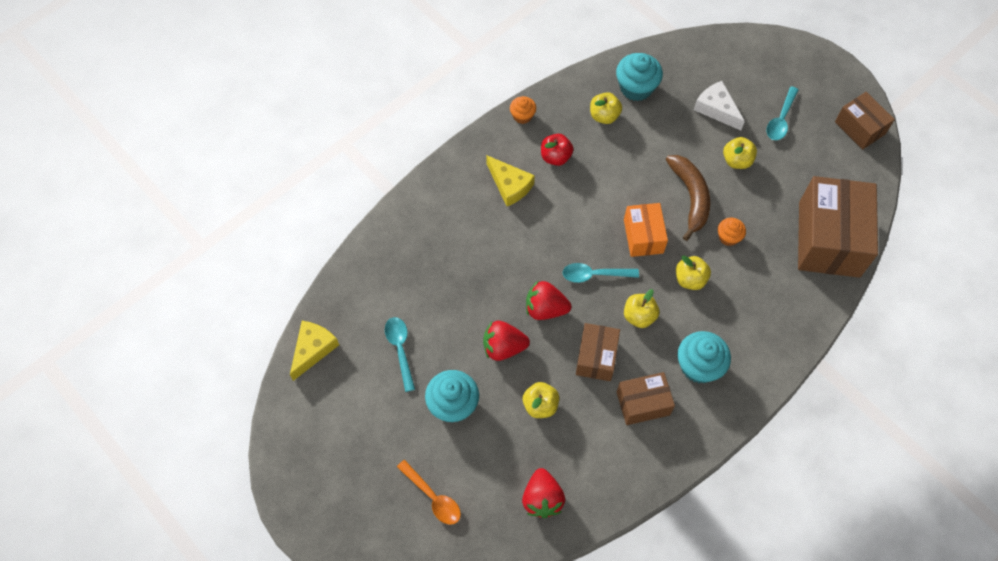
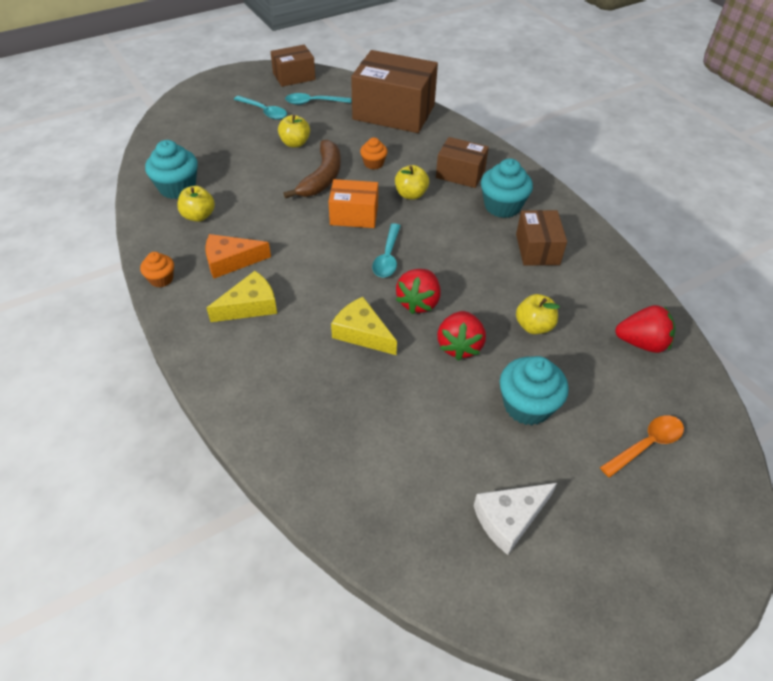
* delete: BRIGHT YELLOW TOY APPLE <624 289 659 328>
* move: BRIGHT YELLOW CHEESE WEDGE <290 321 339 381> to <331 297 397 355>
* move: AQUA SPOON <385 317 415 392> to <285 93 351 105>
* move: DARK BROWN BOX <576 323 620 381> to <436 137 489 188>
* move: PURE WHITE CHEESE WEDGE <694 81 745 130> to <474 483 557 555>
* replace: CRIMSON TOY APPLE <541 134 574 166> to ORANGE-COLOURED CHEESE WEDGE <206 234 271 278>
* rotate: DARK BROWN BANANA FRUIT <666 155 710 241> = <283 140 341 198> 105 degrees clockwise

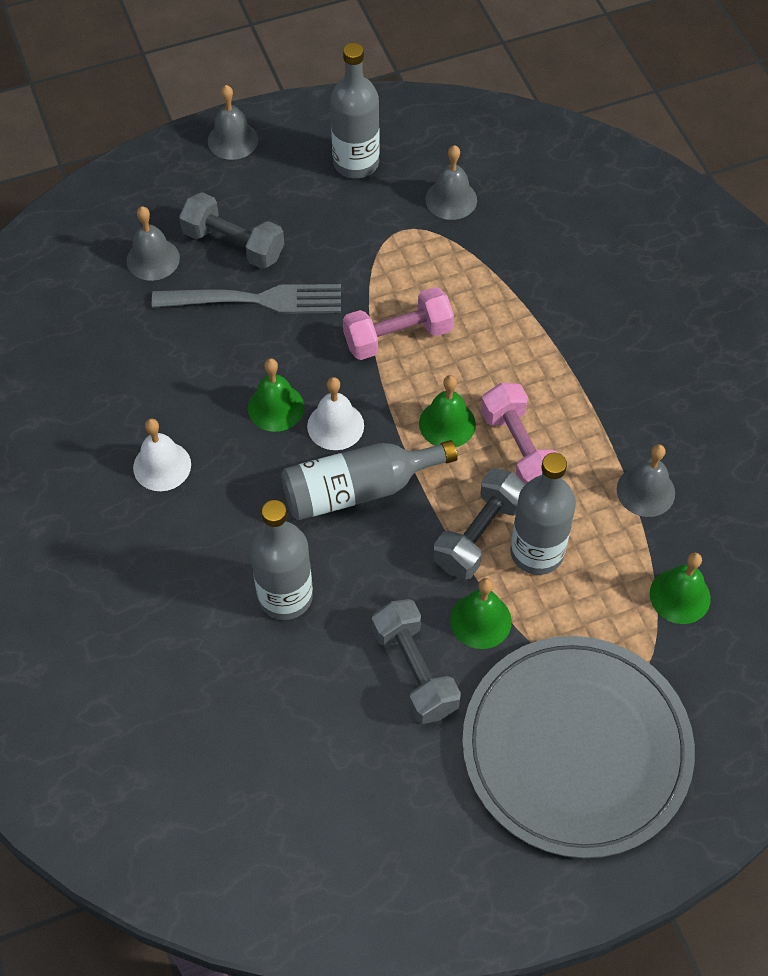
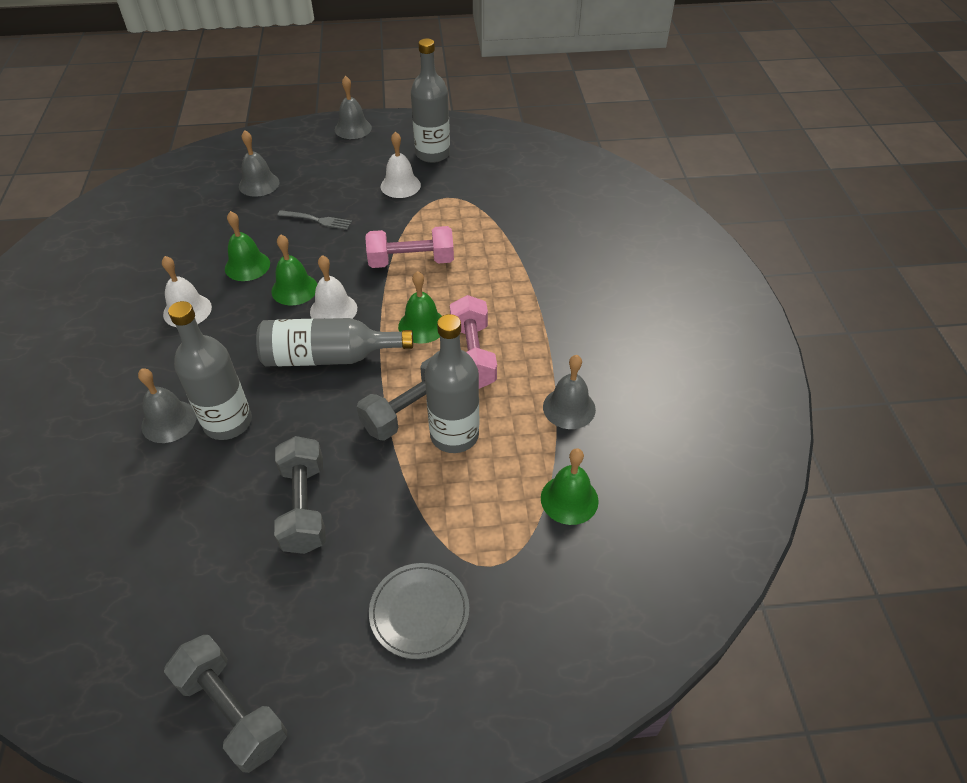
* insert: PURE WHITE SCHOOL BELL <381 132 421 198>
* move: GREY HAND WEIGHT <179 192 284 269> to <164 635 287 773>
* move: GREY SCHOOL BELL <425 145 477 220> to <138 368 196 443>
* move: GREEN SCHOOL BELL <450 578 512 649> to <225 211 270 281>
* resize: GREY TABLE FORK <152 284 341 314> = <277 210 352 230> x0.52
* resize: GREY FLAT DISH <462 636 695 858> = <369 563 469 659> x0.44

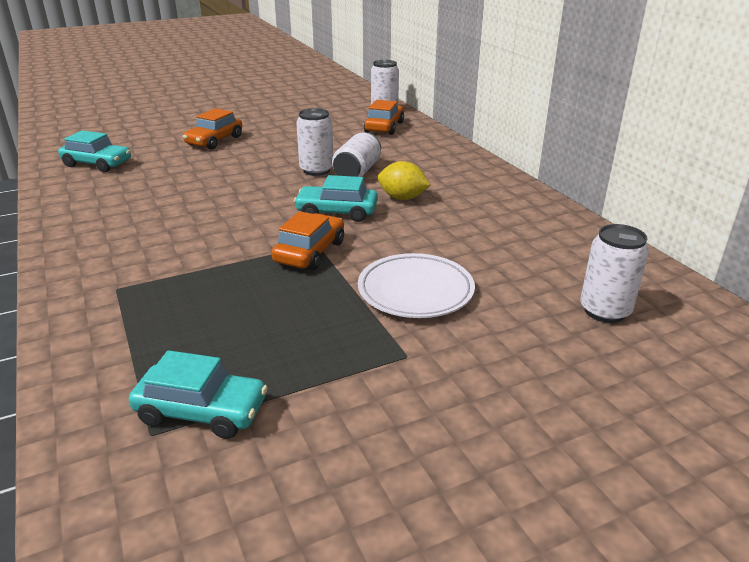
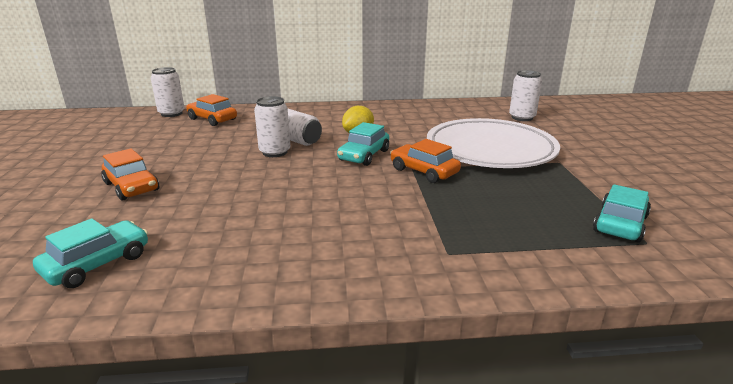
* resize: PURE WHITE FLAT DISH <358 253 475 318> = <427 118 560 168> x1.72

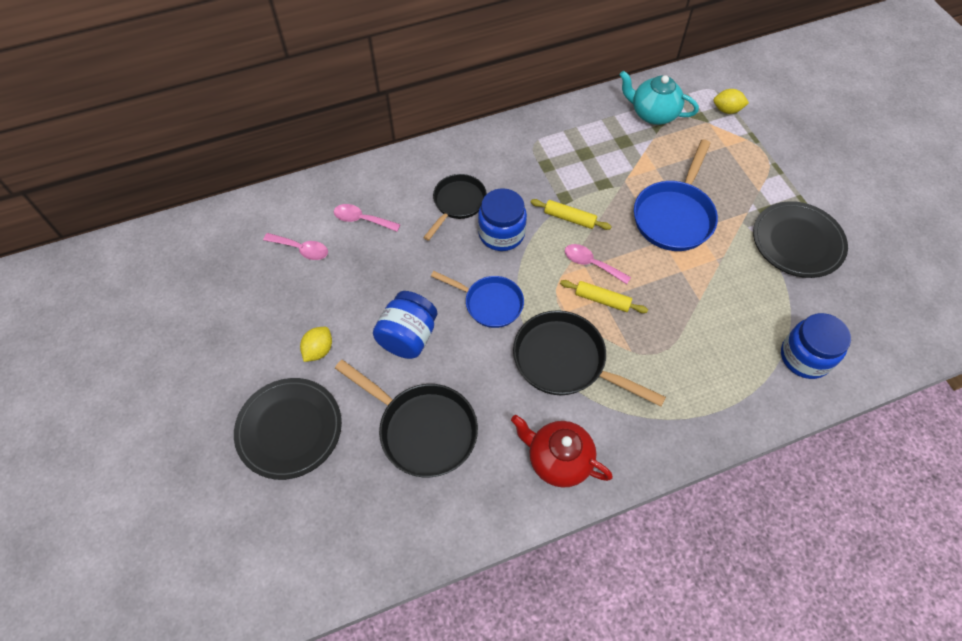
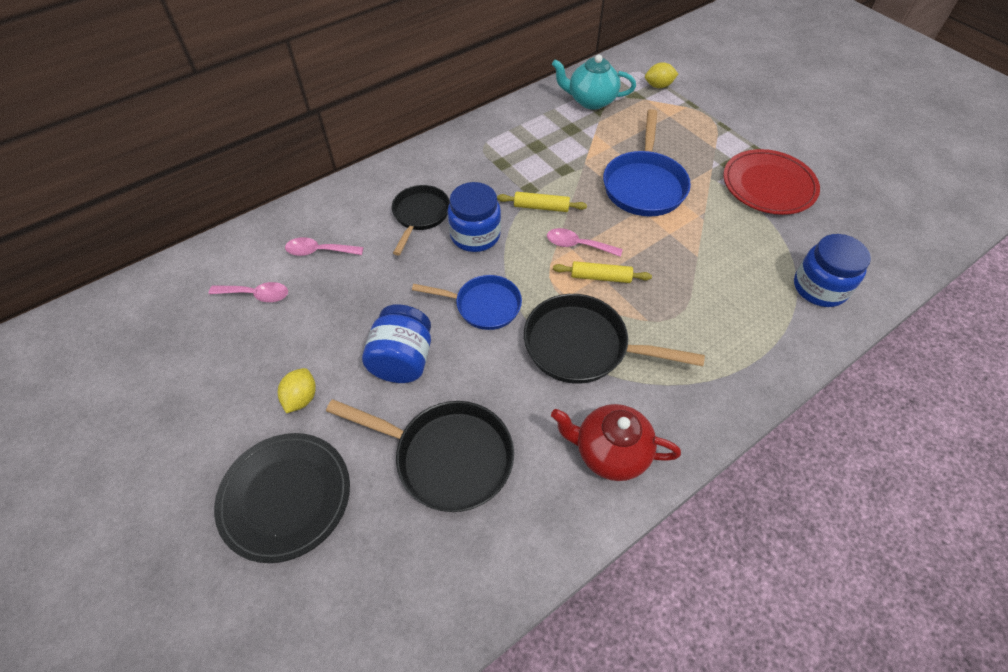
* recolor: EBONY FLAT DISH <753 201 848 278> to CRIMSON FLAT DISH <723 149 820 215>

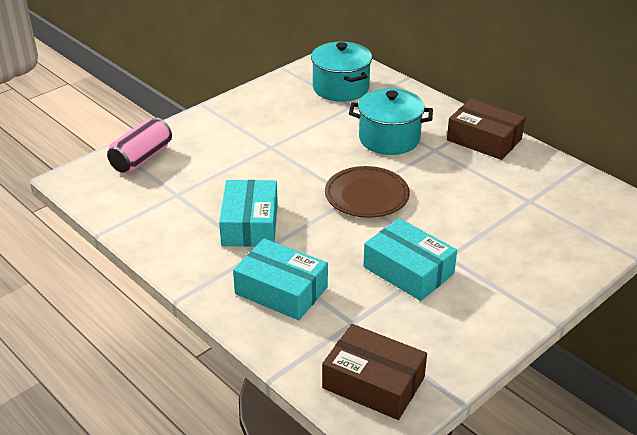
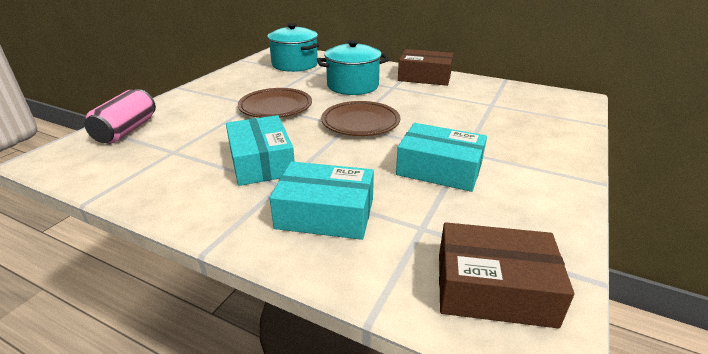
* insert: DARK BROWN FLAT DISH <238 88 312 118>

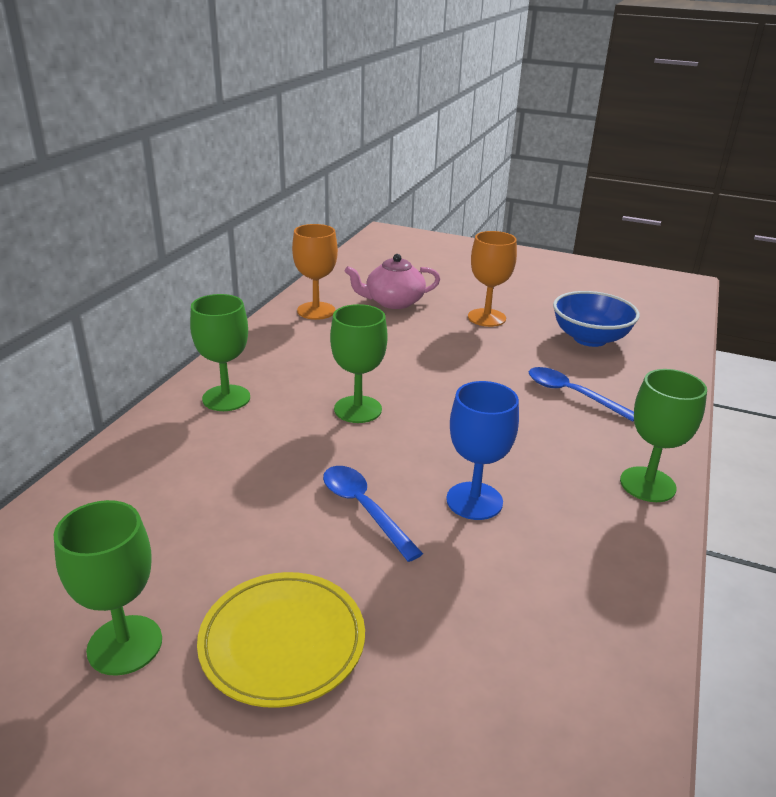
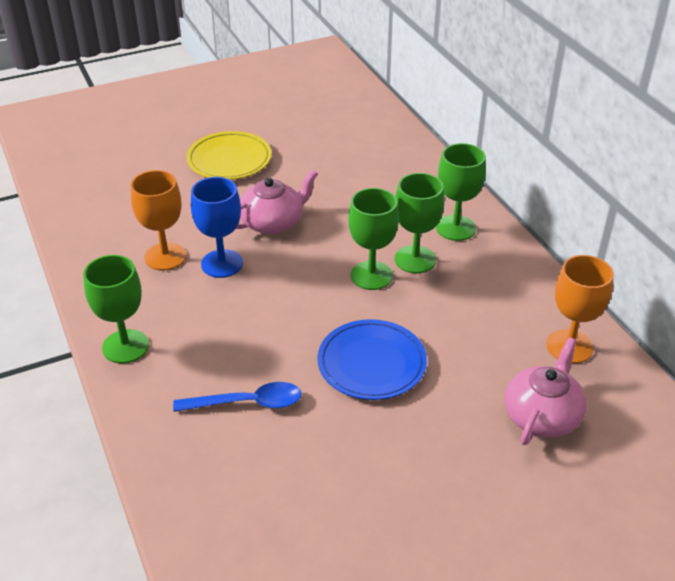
* delete: COBALT SERVING BOWL <553 291 640 347>
* insert: COBALT FLAT DISH <317 319 427 400>
* move: GREEN WINE GLASS <53 500 162 676> to <395 173 445 273>
* move: ORANGE-COLOURED WINE GLASS <468 231 517 327> to <131 170 186 271>
* replace: COBALT SPOON <323 466 423 562> to ROSY CHINA TEAPOT <236 169 318 234>

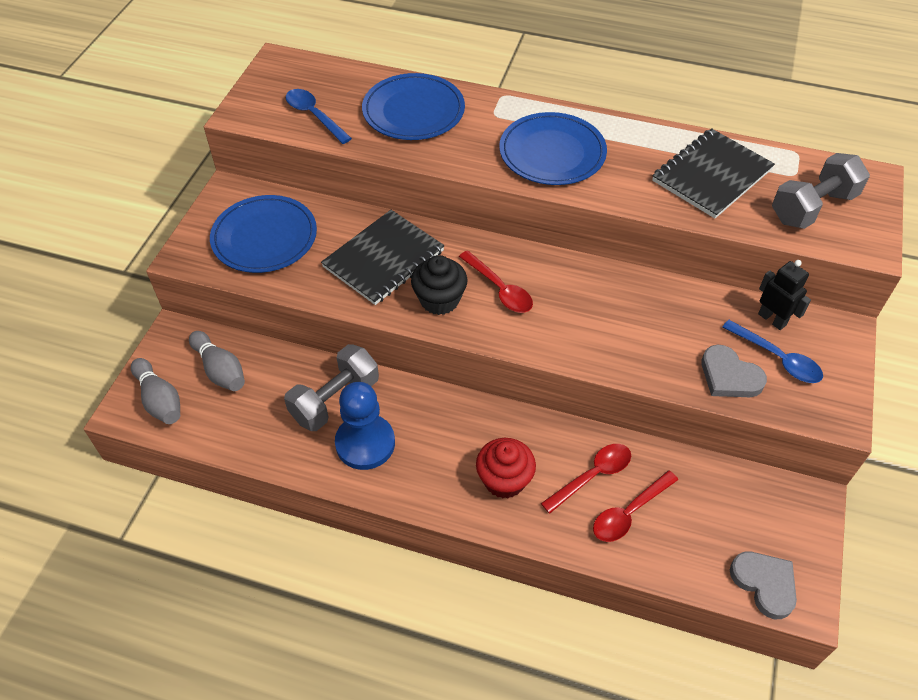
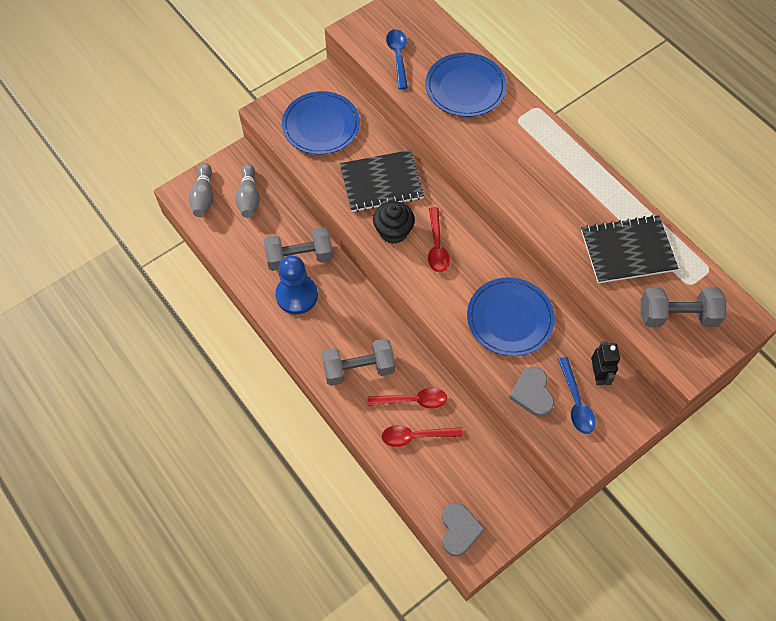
* move: COBALT FLAT DISH <499 112 607 185> to <467 277 555 356>
* replace: CRIMSON MUFFIN <476 438 536 498> to GREY HAND WEIGHT <321 338 395 386>

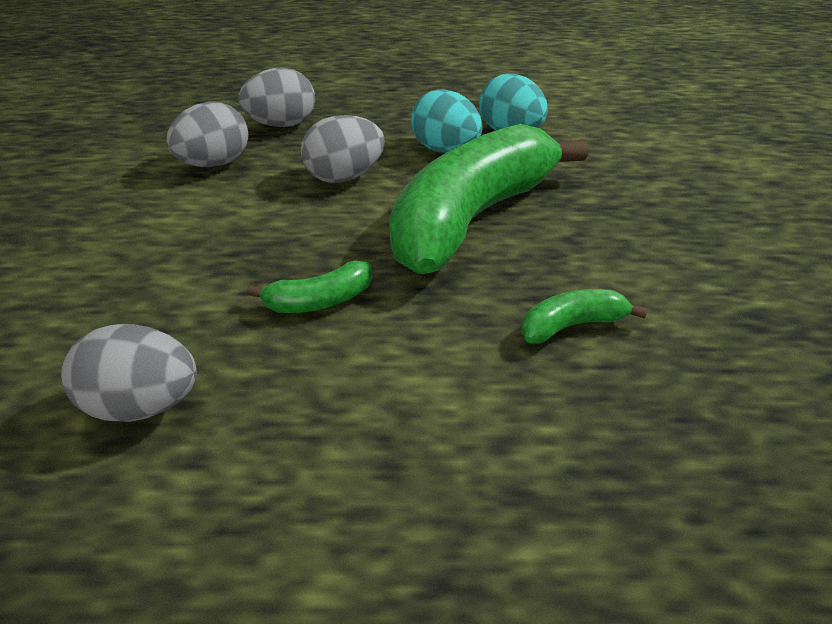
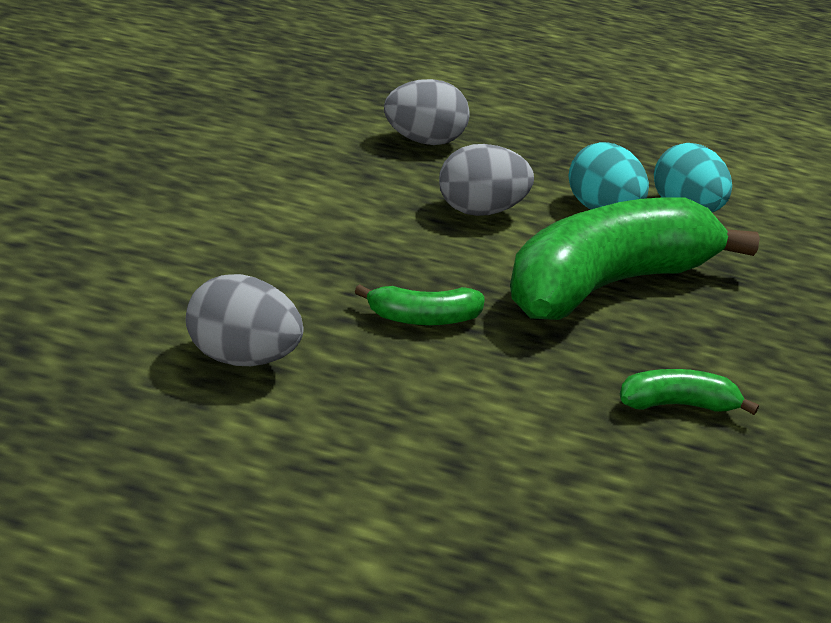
* delete: GREY EGG <166 101 249 167>

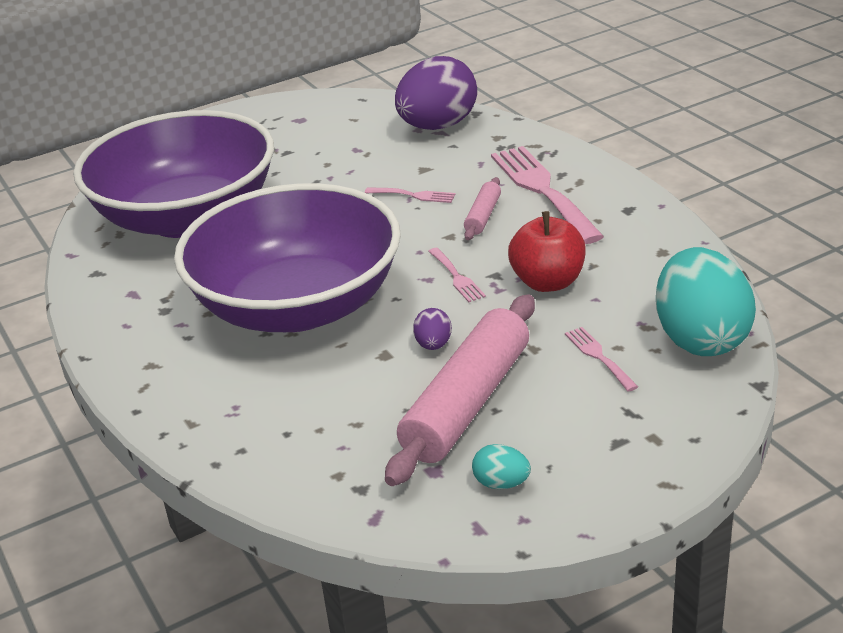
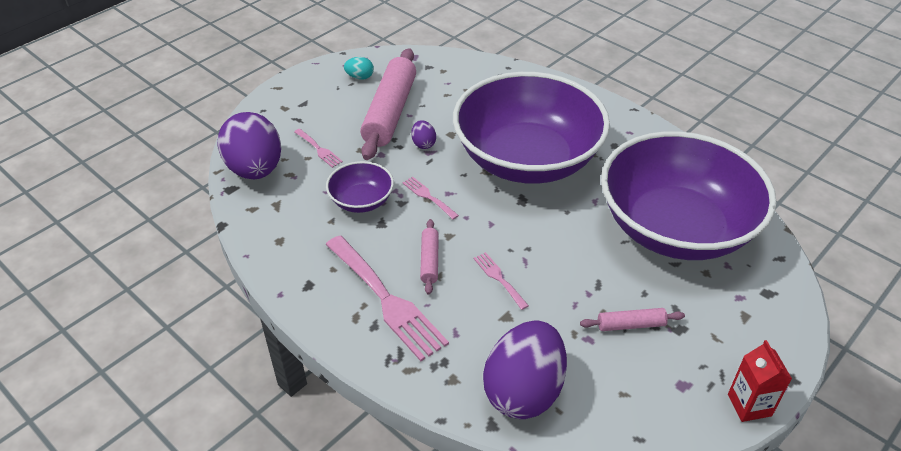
* insert: ROSY ROLLING PIN <580 308 685 331>
* insert: CRIMSON MILK CARTON <728 340 792 422>
* replace: CRIMSON TOY APPLE <508 211 586 292> to VIOLET SERVING BOWL <326 161 394 213>
* recolor: AQUA EGG <656 247 756 356> to VIOLET EGG <217 112 281 179>
* rotate: ROSY TABLE FORK <365 187 456 203> = <473 252 529 310> 60 degrees clockwise

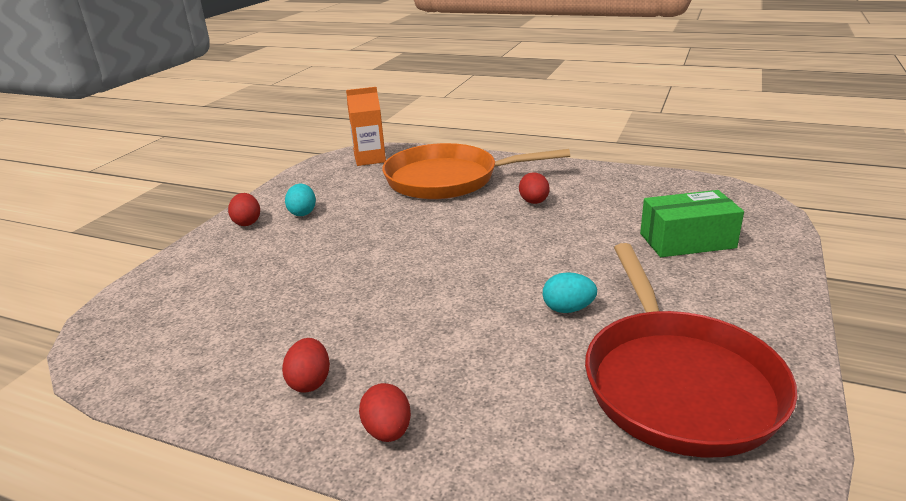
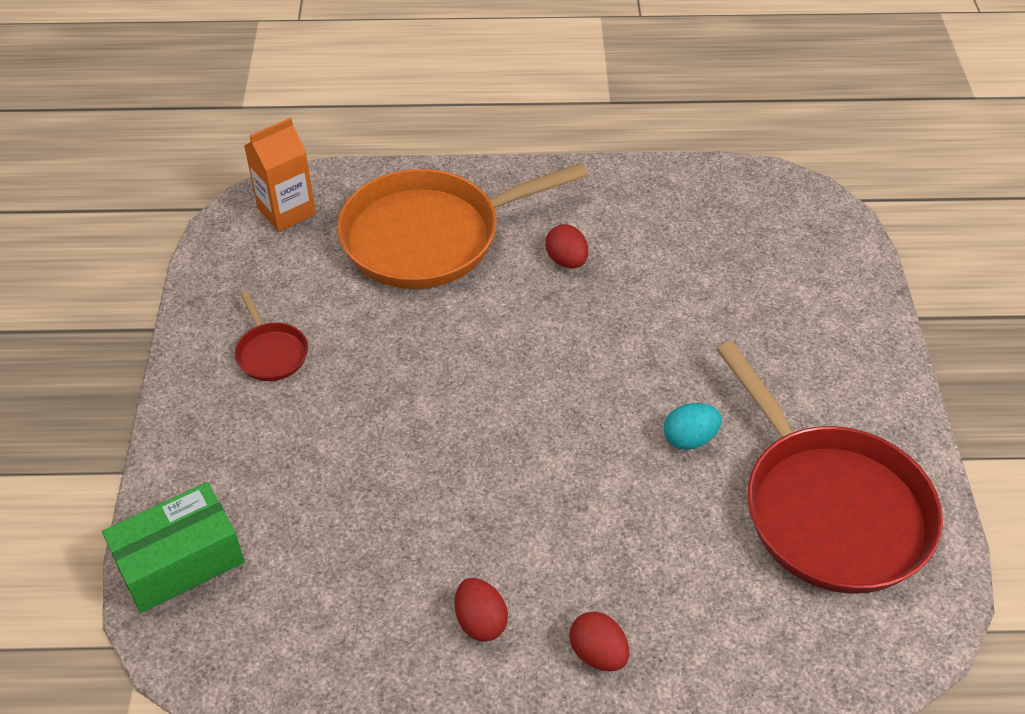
* delete: CRIMSON EGG <228 193 260 226>
* move: GREEN BOX <640 190 744 257> to <102 482 245 613>
* replace: AQUA EGG <285 184 316 216> to CRIMSON FRYING PAN <235 290 308 381>

